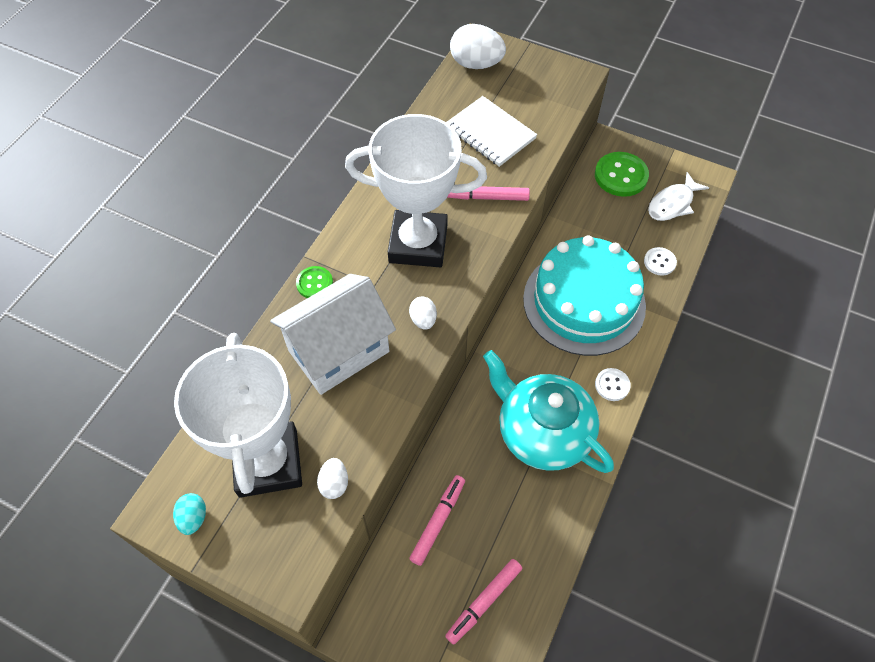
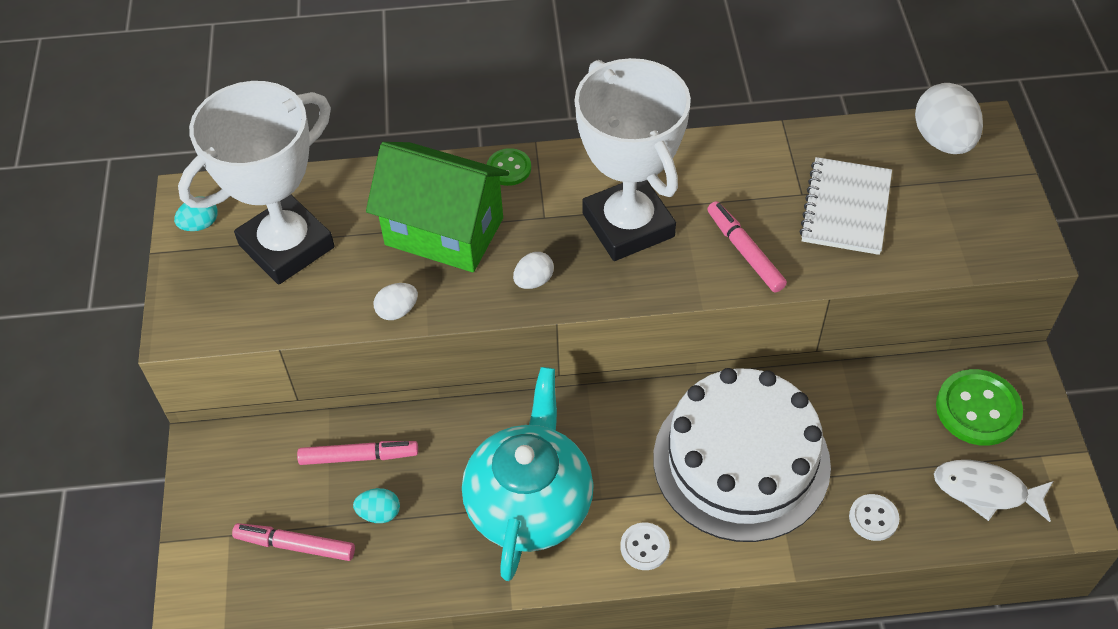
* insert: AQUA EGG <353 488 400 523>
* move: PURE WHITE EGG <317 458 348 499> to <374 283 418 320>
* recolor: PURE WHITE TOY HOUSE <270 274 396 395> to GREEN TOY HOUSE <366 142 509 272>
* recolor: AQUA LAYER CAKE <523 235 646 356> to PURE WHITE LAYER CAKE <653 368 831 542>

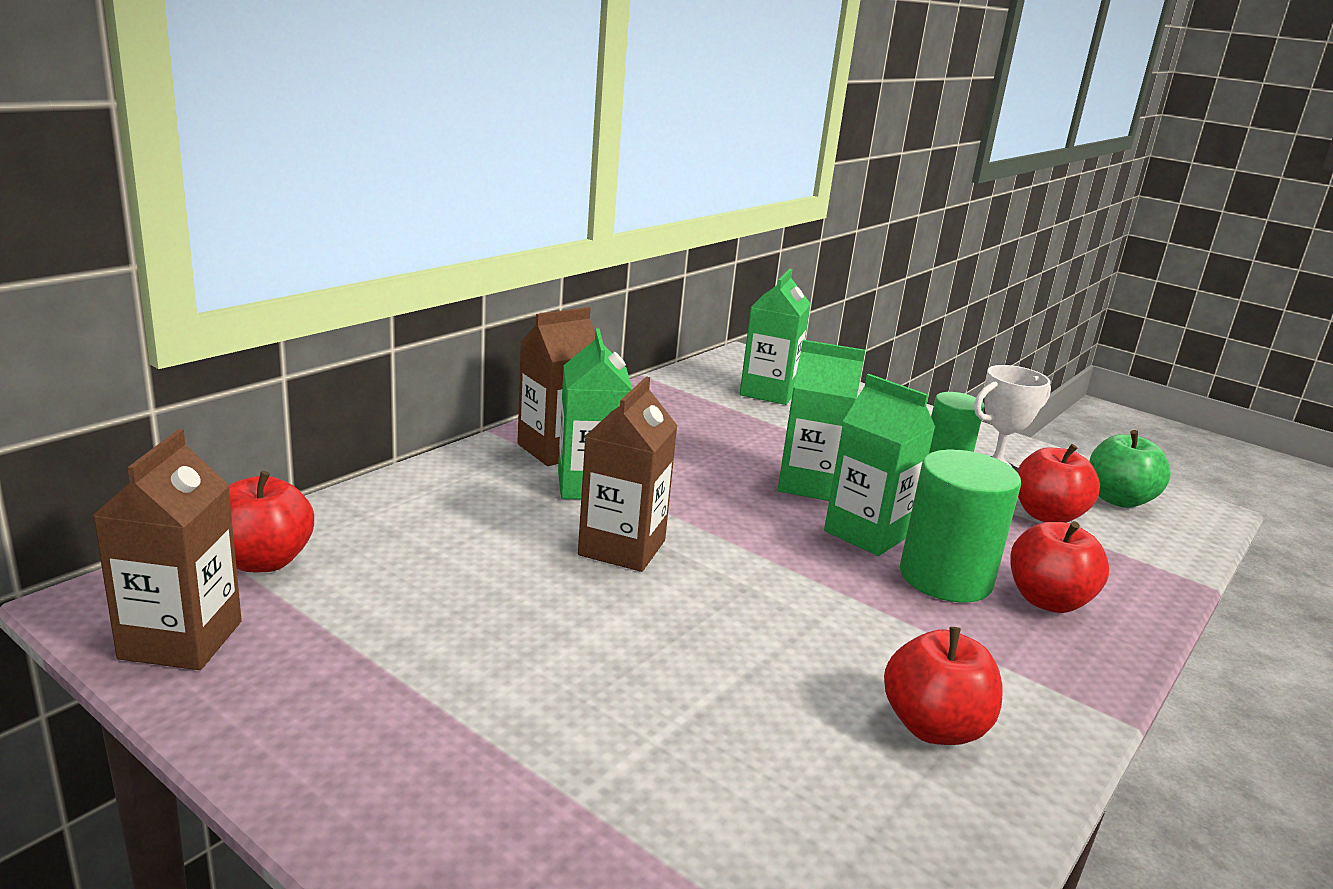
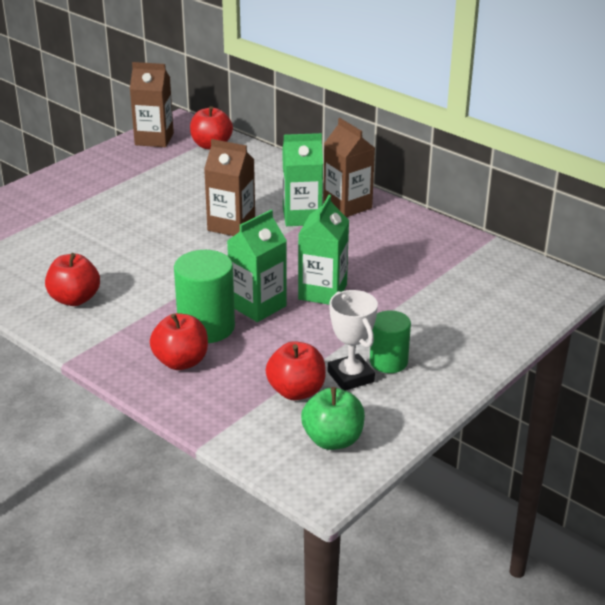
* delete: GREEN MILK CARTON <740 269 811 405>

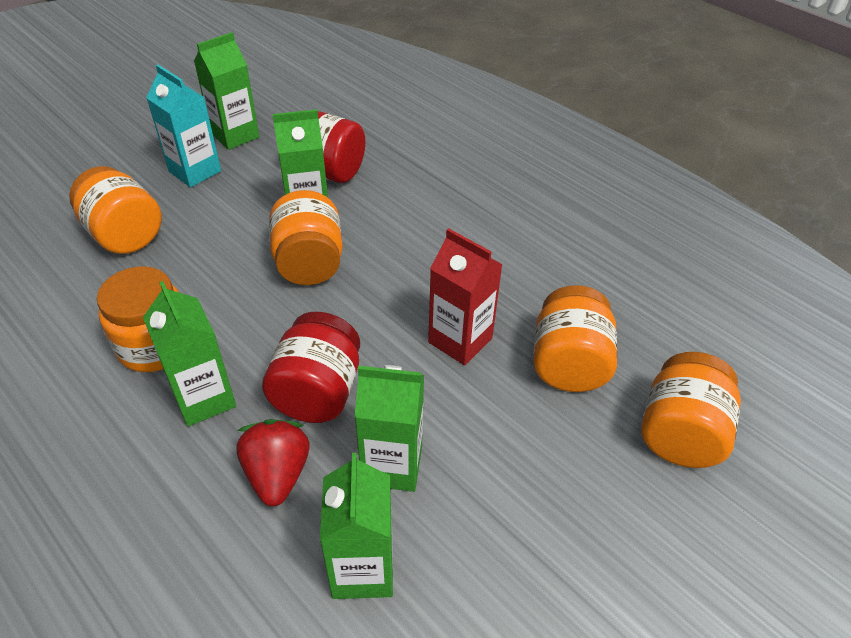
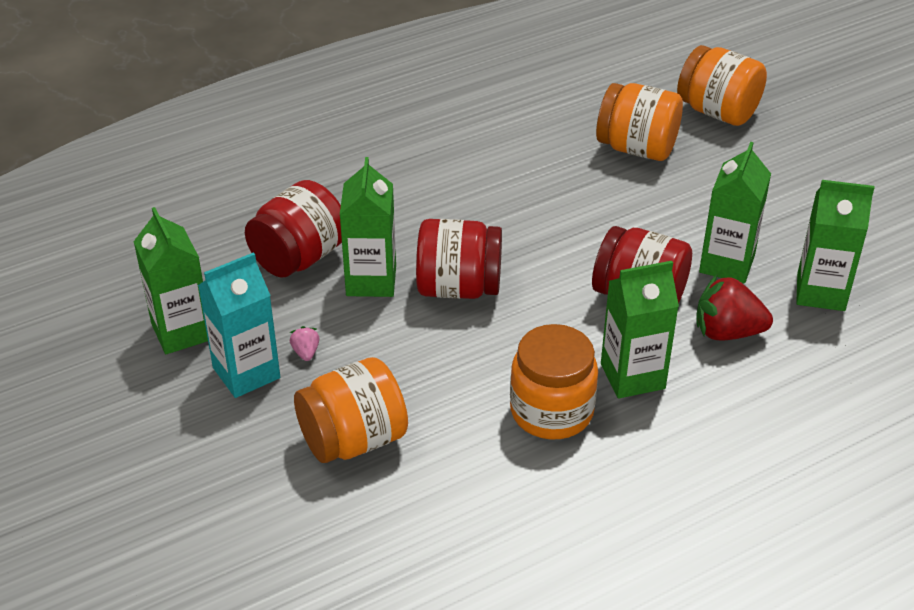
* delete: CRIMSON MILK CARTON <428 228 503 365>
* insert: ROSY BERRY <290 326 320 361>
* recolor: ORANGE-COLOURED PRESERVE JAR <269 190 343 285> to CRIMSON PRESERVE JAR <416 219 502 299>

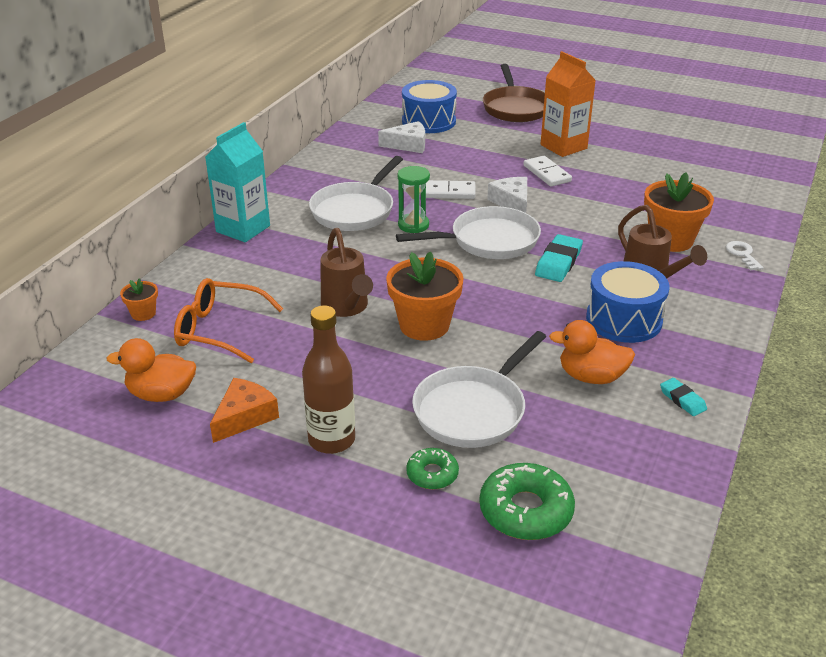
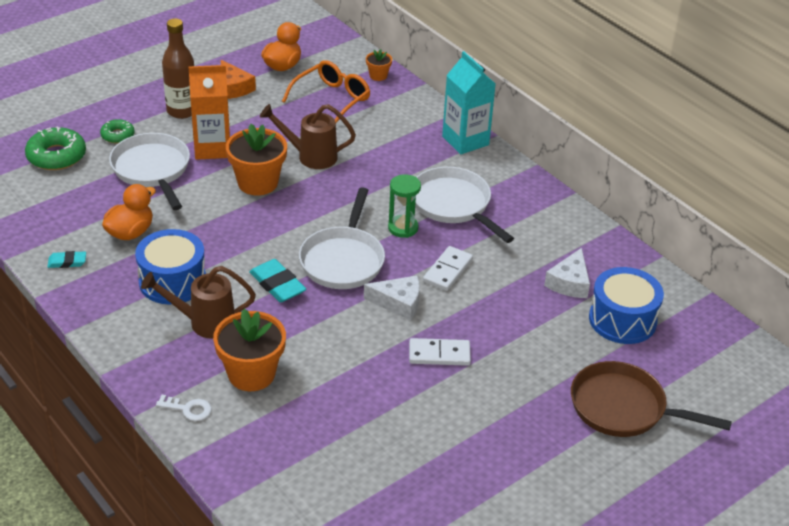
* move: ORANGE-COLOURED MILK CARTON <541 51 596 157> to <188 65 230 160>

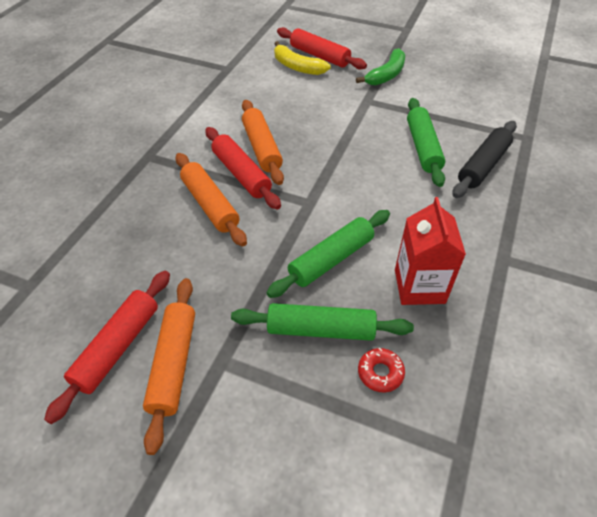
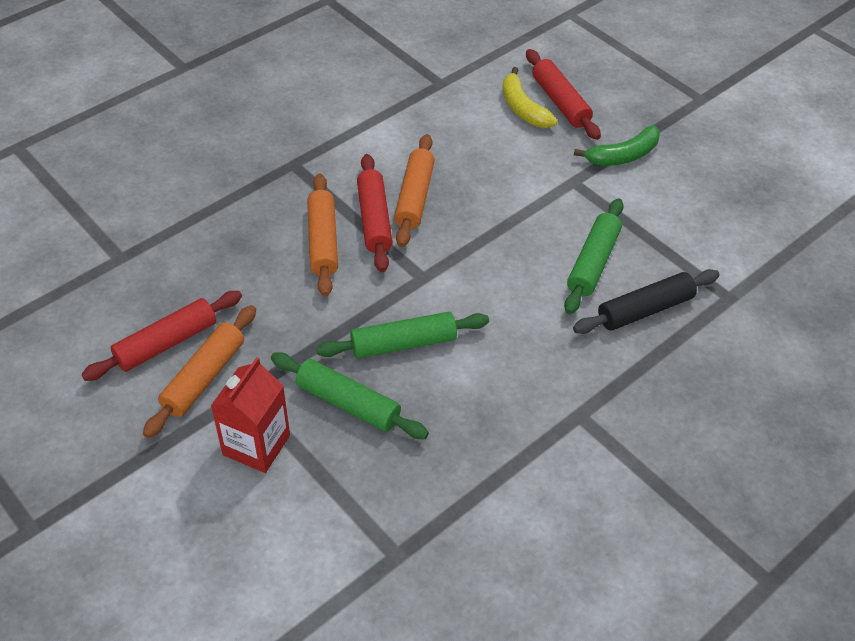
* delete: CRIMSON GLAZED DONUT <358 348 405 392>
* move: CRIMSON MILK CARTON <395 197 466 305> to <211 357 290 473>

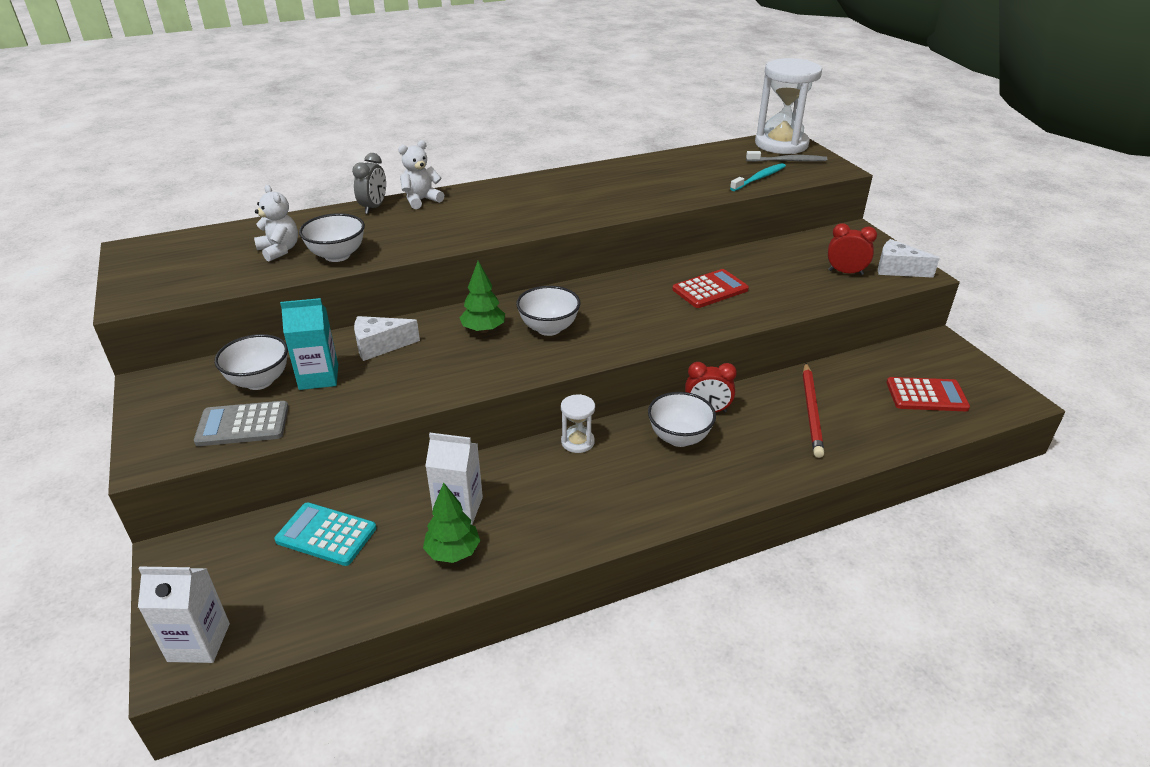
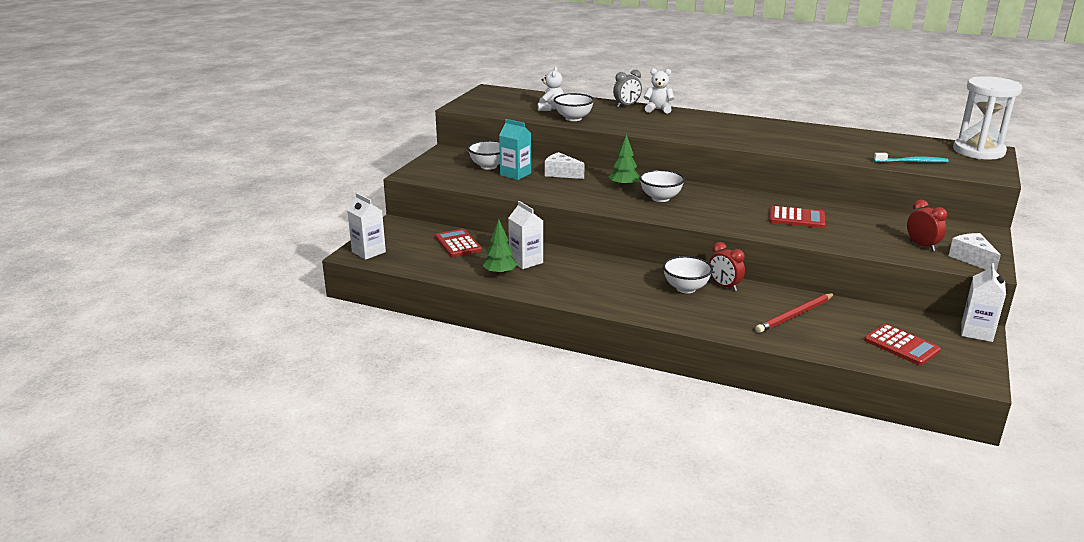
* delete: GREY POCKET CALCULATOR <194 401 289 446>
* delete: PURE WHITE SANDGLASS <561 394 595 453>
* delete: GREY TOOTH BRUSH <746 151 827 162>
* insert: PURE WHITE MILK CARTON <961 263 1006 342>
* recolor: AQUA POCKET CALCULATOR <274 502 376 566> to CRIMSON POCKET CALCULATOR <435 229 482 257>

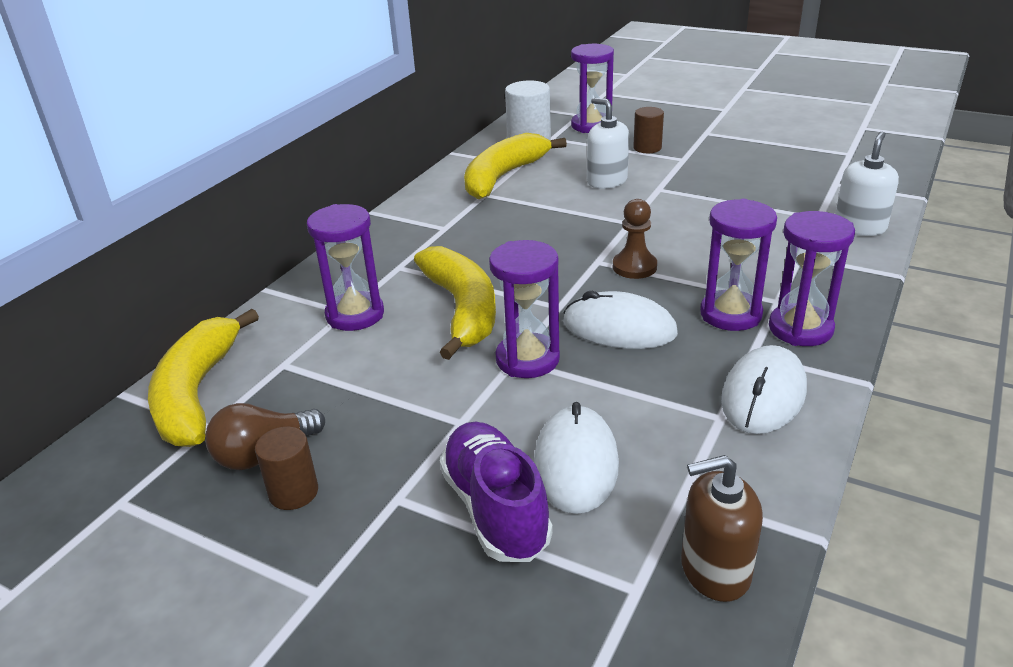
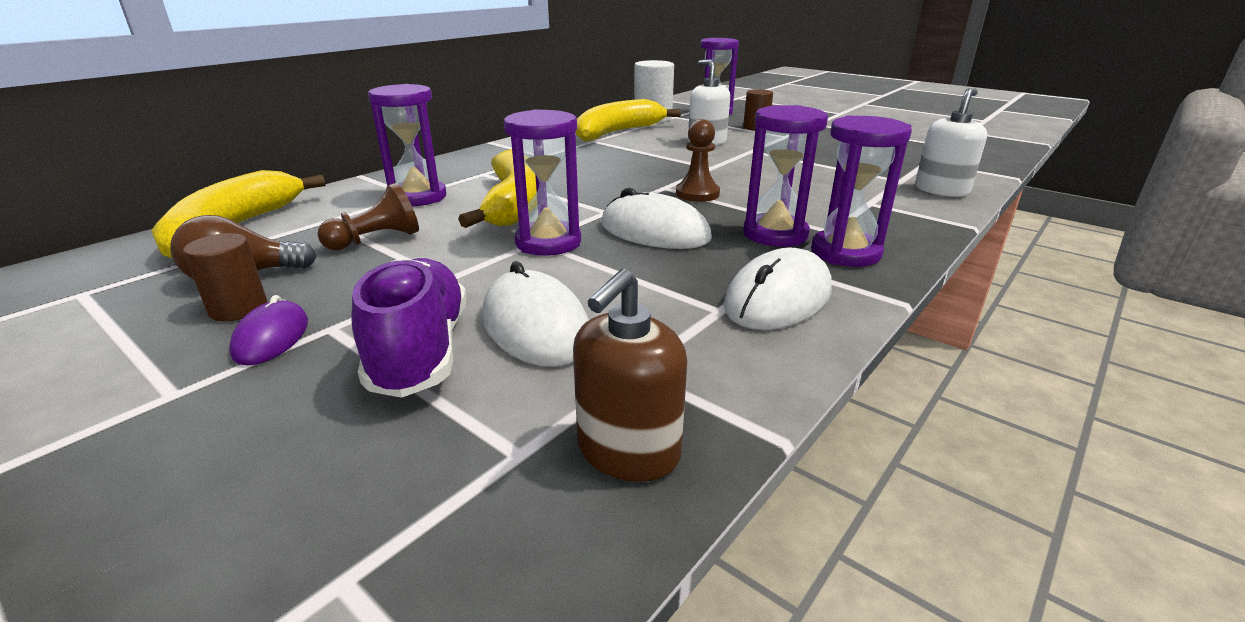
* insert: VIOLET MOUSE <229 295 308 366>
* insert: DARK BROWN CHESS PAWN <318 183 419 251>
* rotate: PURE WHITE MOUSE <534 402 619 514> = <483 261 589 367> 45 degrees counterclockwise
* rotate: DARK BROWN SOAP DISPENSER <681 455 763 602> = <573 269 687 482> 60 degrees counterclockwise

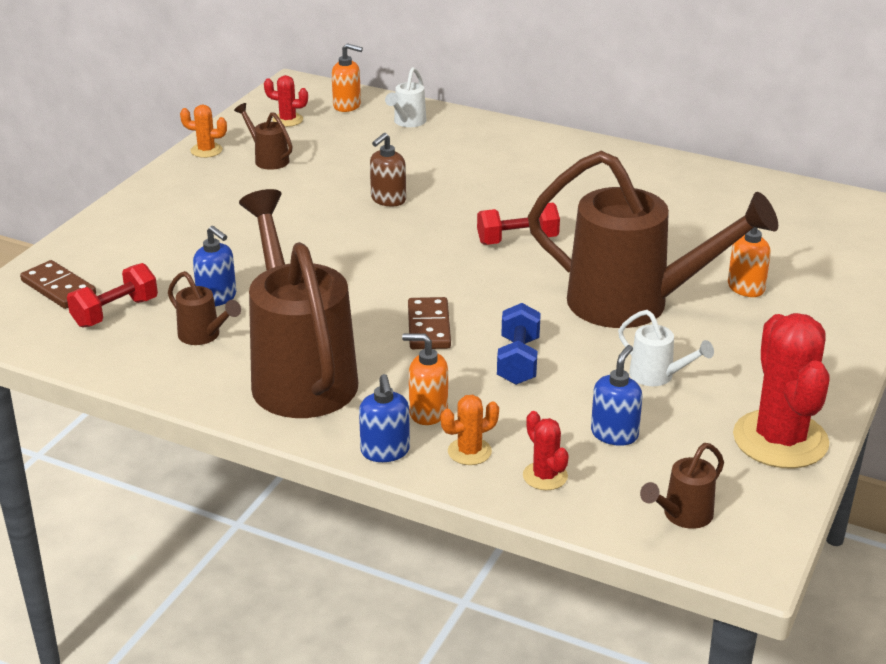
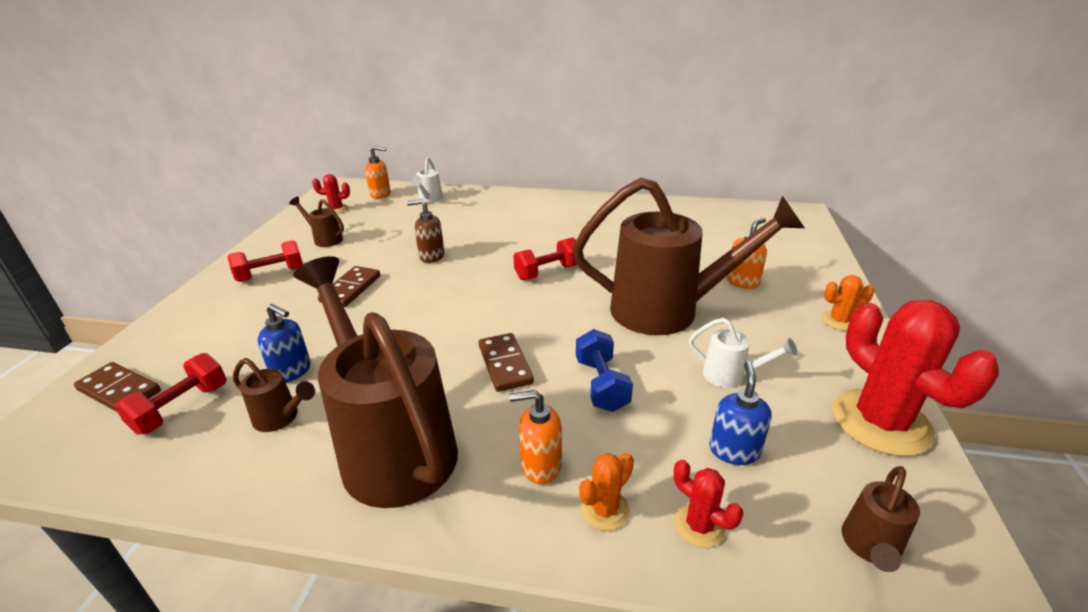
* delete: COBALT SOAP DISPENSER <359 374 410 462>
* insert: CRIMSON HAND WEIGHT <227 240 303 282>
* insert: DARK BROWN DOMINO TILE <318 266 380 307>
* move: ORANGE-COLOURED CACTUS <180 105 227 158> to <821 275 874 331>
* rotate: DARK BROWN SOAP DISPENSER <370 133 406 207> = <407 199 444 263> 75 degrees clockwise

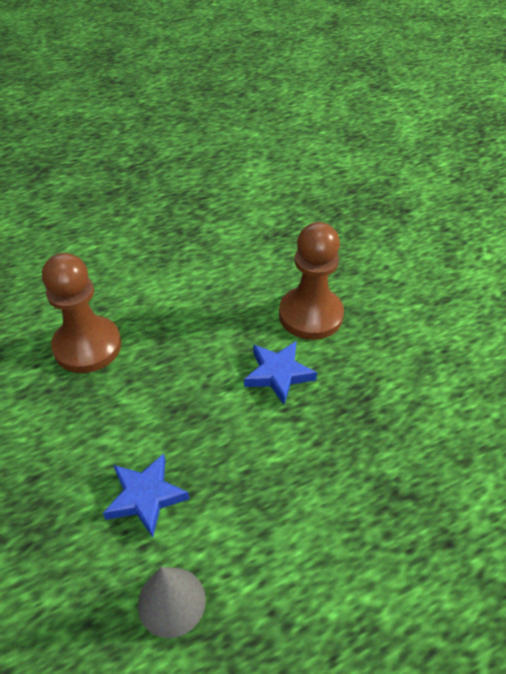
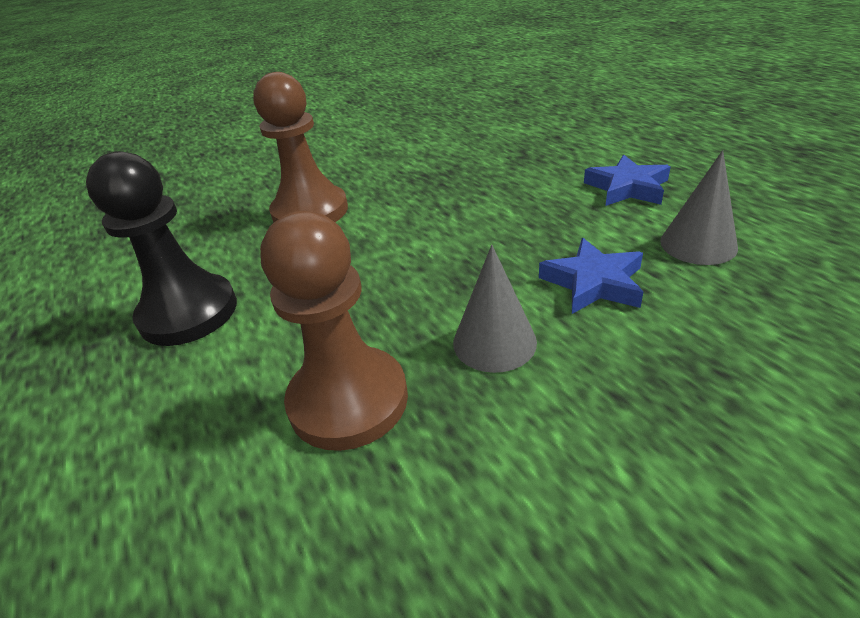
* insert: EBONY CHESS PAWN <86 151 237 346>
* insert: GREY CONE SHAPE <453 245 537 373>
* move: COBALT STAR <244 341 317 405> to <584 155 671 206>

